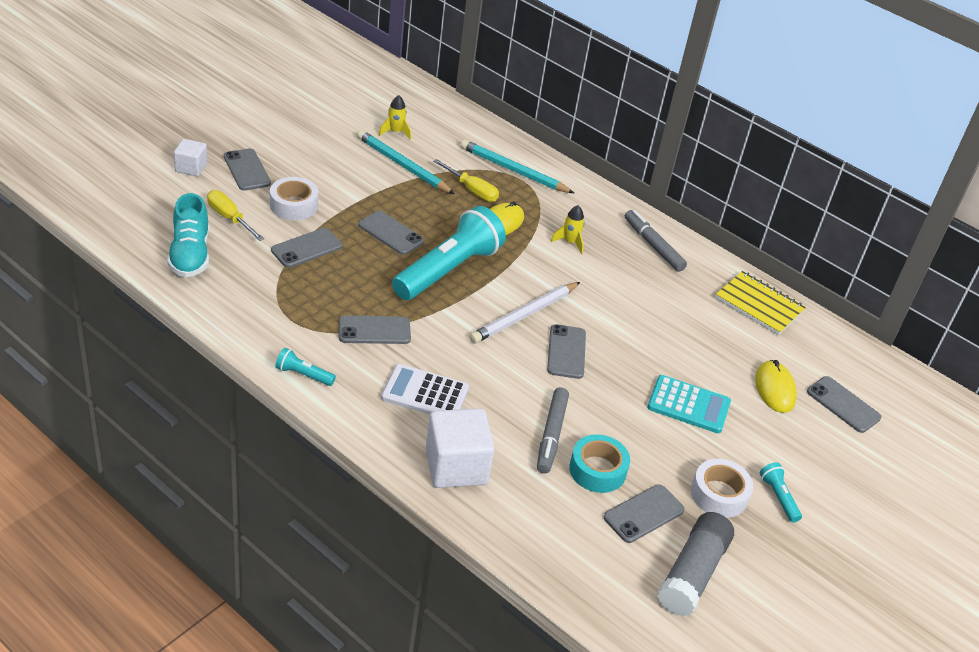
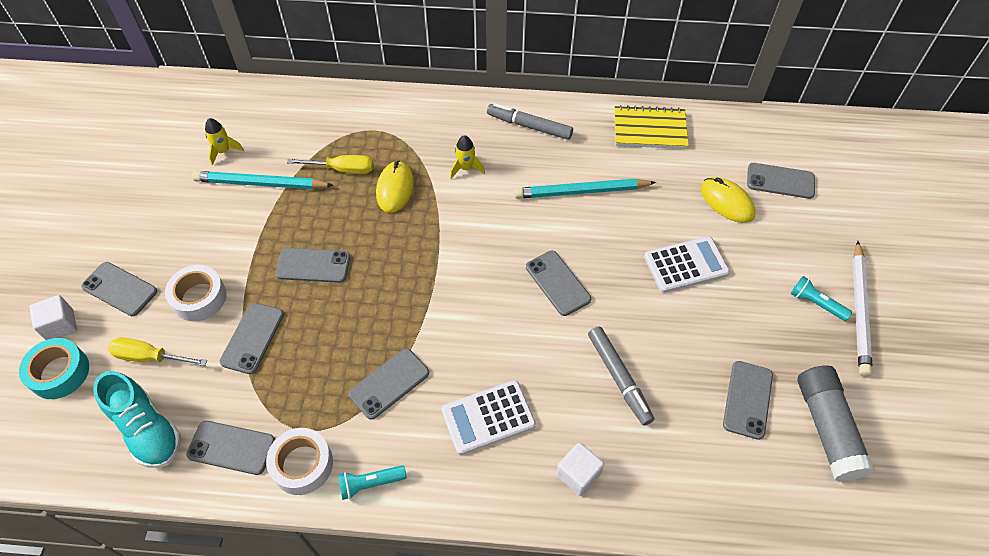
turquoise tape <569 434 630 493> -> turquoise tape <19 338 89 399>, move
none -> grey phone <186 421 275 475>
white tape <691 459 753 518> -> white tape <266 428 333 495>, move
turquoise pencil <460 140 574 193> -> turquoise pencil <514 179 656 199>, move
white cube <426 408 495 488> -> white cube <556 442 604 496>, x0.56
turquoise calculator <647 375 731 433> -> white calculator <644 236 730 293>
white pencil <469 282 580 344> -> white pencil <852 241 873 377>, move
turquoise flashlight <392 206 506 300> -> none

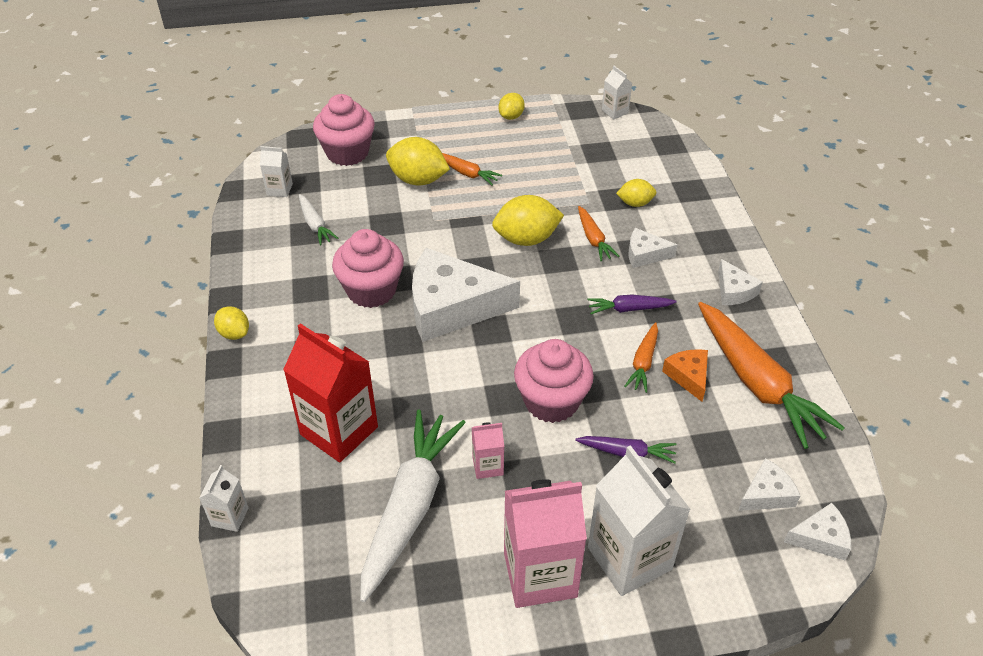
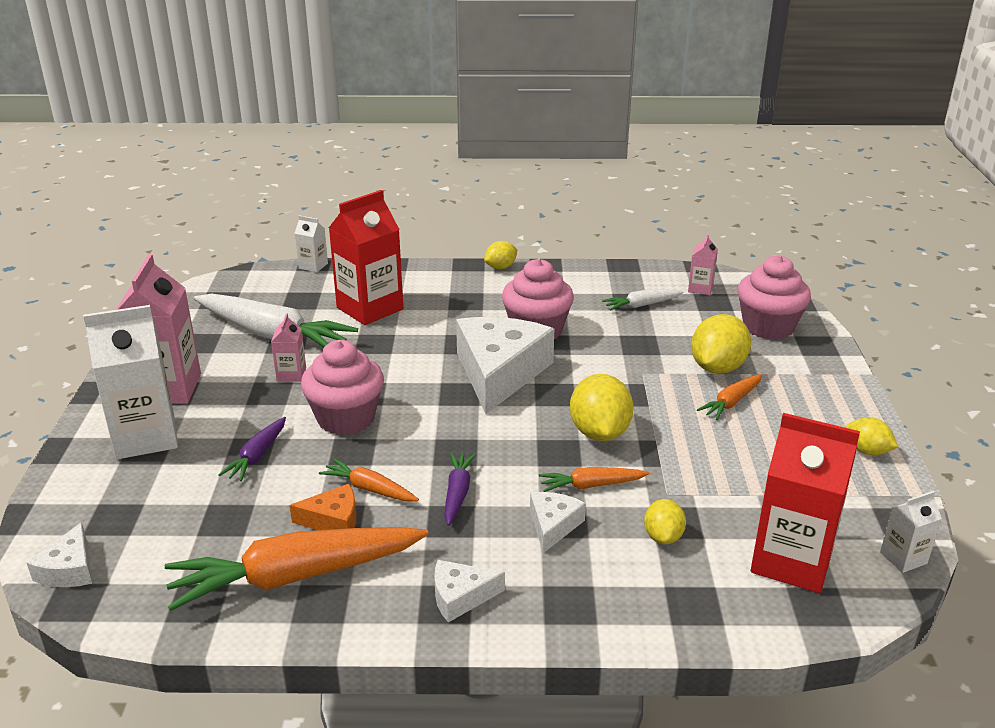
white carton <260 146 293 197> -> pink carton <688 234 718 295>
none -> red carton <751 413 860 593>
white cheese <738 458 800 511> -> none

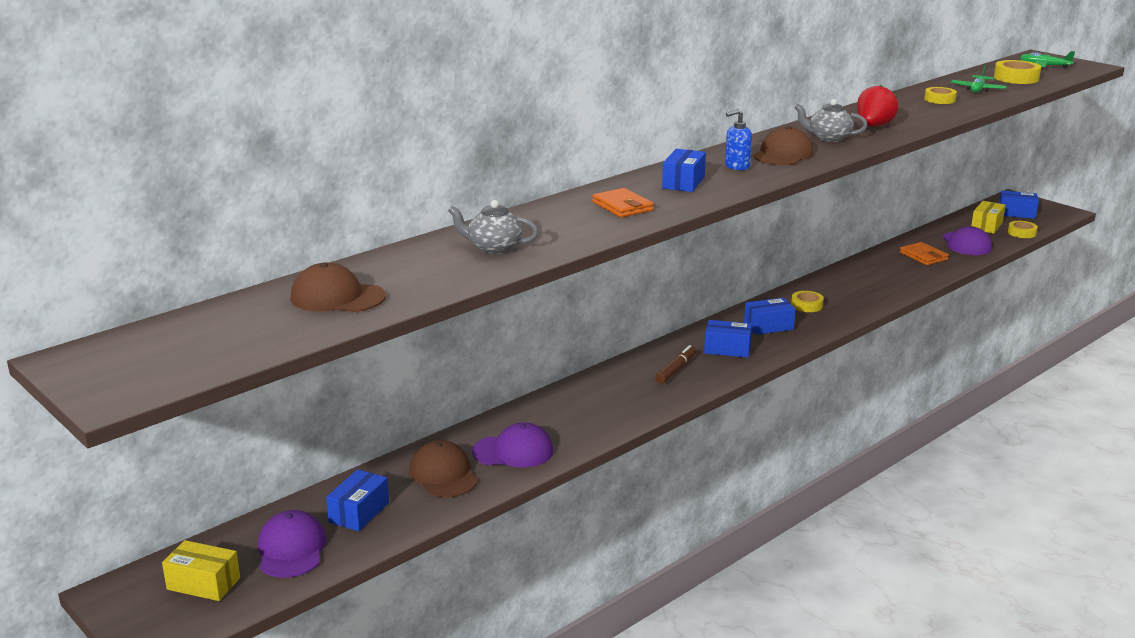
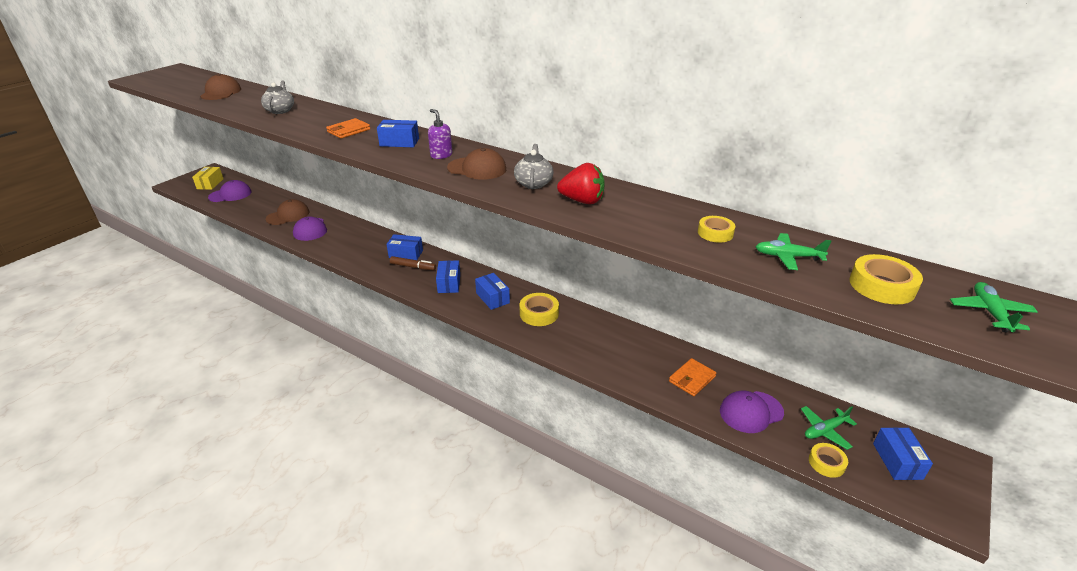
blue box <326 469 389 531> -> blue box <387 234 423 260>, move
blue soap dispenser <725 109 752 170> -> purple soap dispenser <428 109 452 159>
yellow tape <791 291 824 312> -> yellow tape <520 293 559 326>, x1.52
yellow box <971 201 1006 234> -> green plane <801 406 857 450>

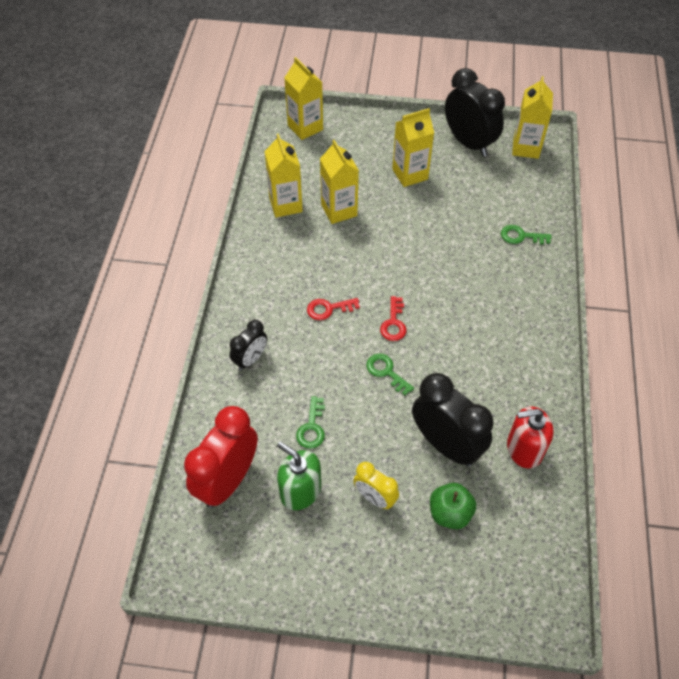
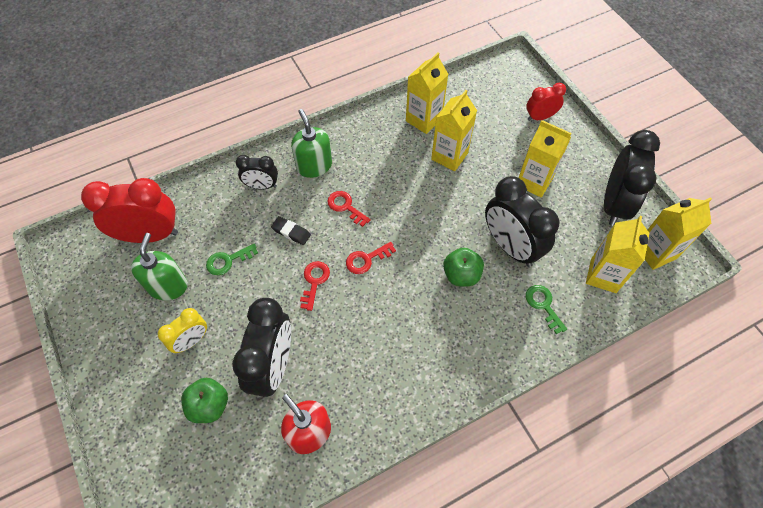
yellow clock <353 462 399 509> -> yellow clock <158 308 207 353>, 135 degrees counterclockwise
none -> black eraser <271 216 311 245>
none -> green soap dispenser <291 109 332 178>
green key <366 354 414 395> -> red key <300 261 330 311>
none -> green apple <443 247 484 286>
none -> black clock <485 176 559 267>
none -> red clock <526 83 566 121>
yellow carton <284 57 323 140> -> yellow carton <586 216 649 293>, move

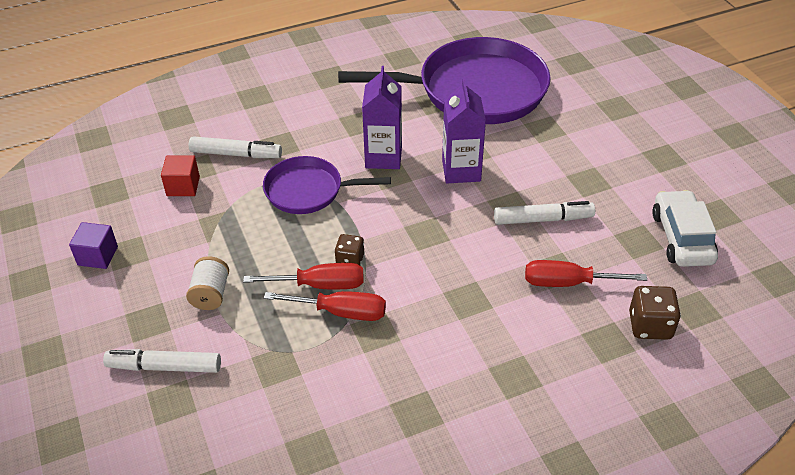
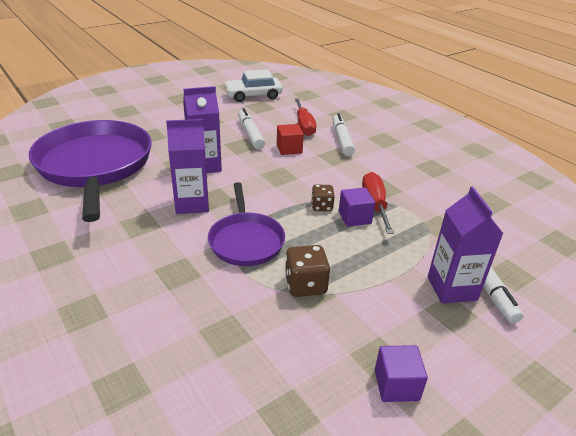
red cube <161 155 200 196> -> red cube <277 124 304 155>, move
brown dice <629 286 681 340> -> brown dice <285 245 330 297>, move
white marker <189 136 282 158> -> white marker <332 113 355 156>, move
red screwdriver <243 263 364 289> -> purple cube <339 188 375 227>
none -> purple carton <428 187 503 304>
white spool <186 256 229 310> -> none

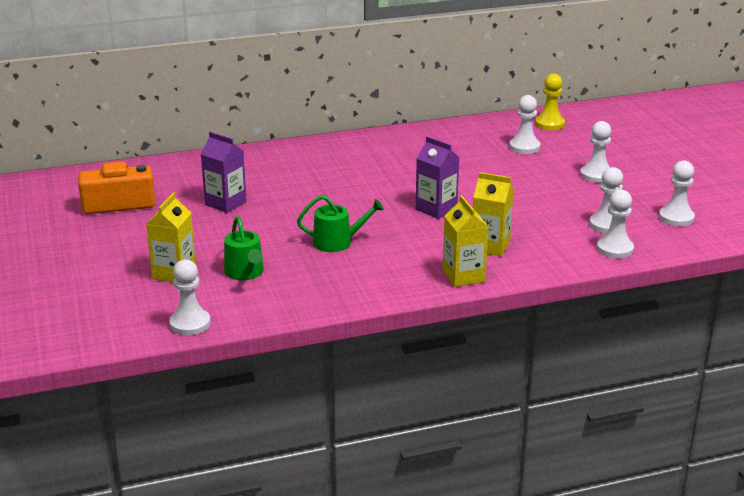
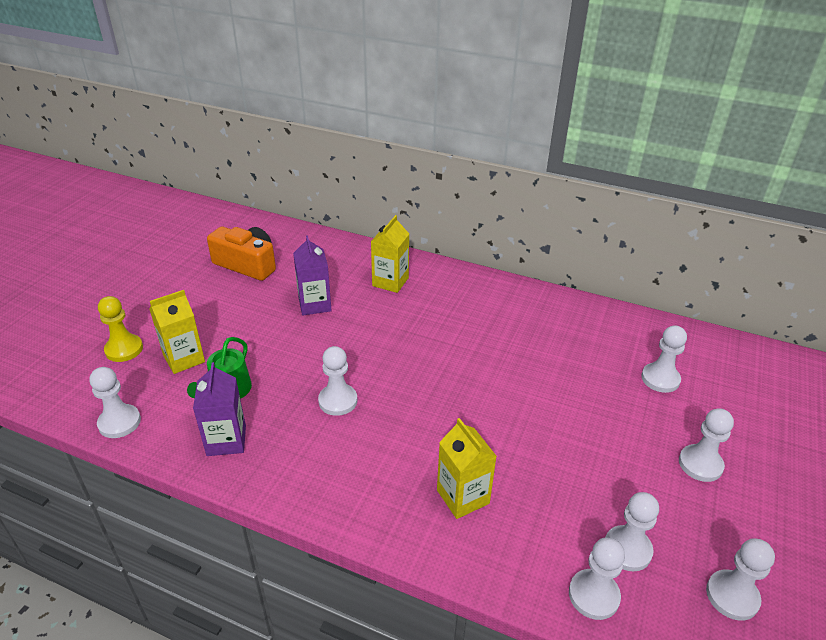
yellow pawn <535 74 565 130> -> yellow pawn <98 296 143 362>, move
purple carton <416 136 460 219> -> purple carton <193 362 246 456>, move
green watering can <297 195 384 252> -> white pawn <318 346 357 416>
yellow carton <443 195 489 287> -> yellow carton <371 215 409 293>, move

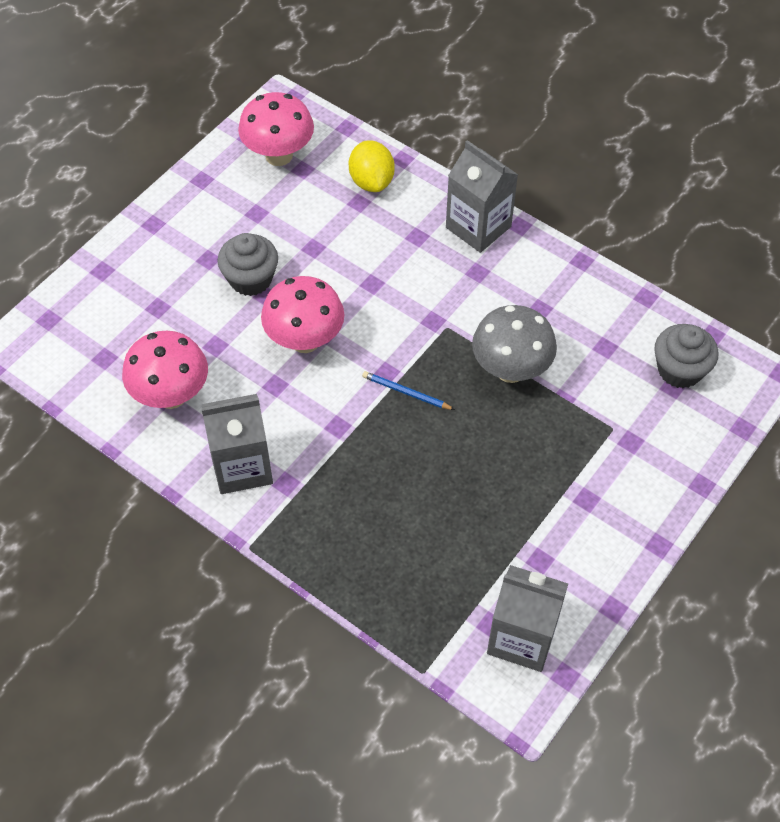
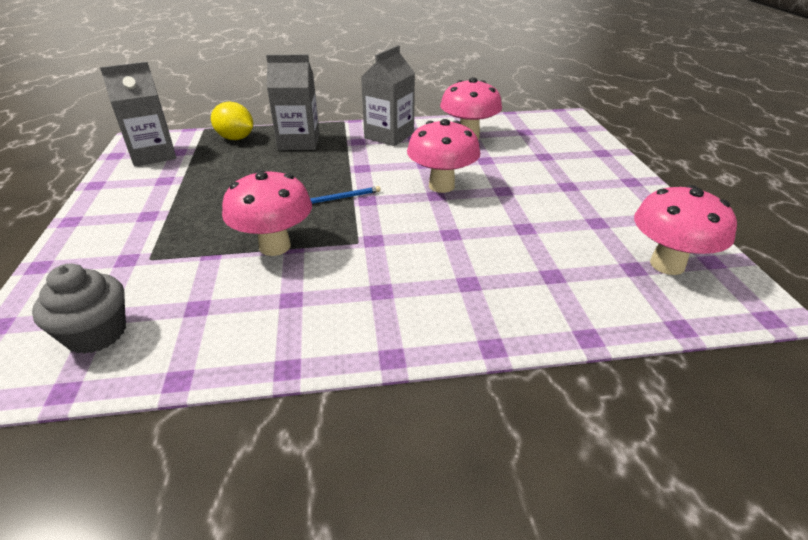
yellow lemon <349 140 395 192> -> yellow lemon <211 101 253 140>, move
grey mushroom <472 305 557 383> -> pink mushroom <222 170 312 256>
grey carton <446 140 518 253> -> grey carton <266 54 320 150>, move
grey cupcake <217 233 278 296> -> none

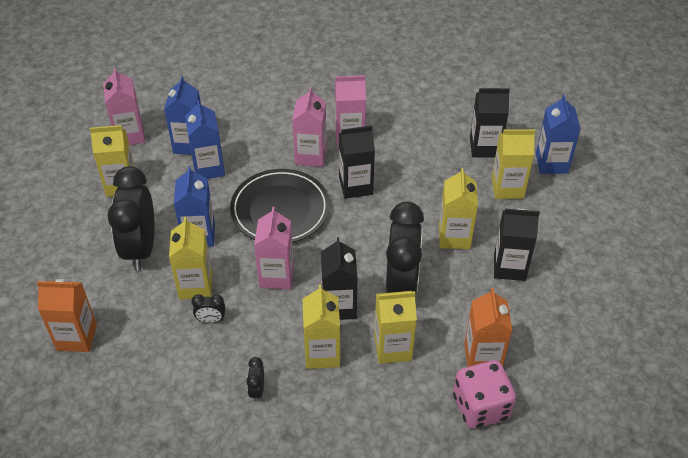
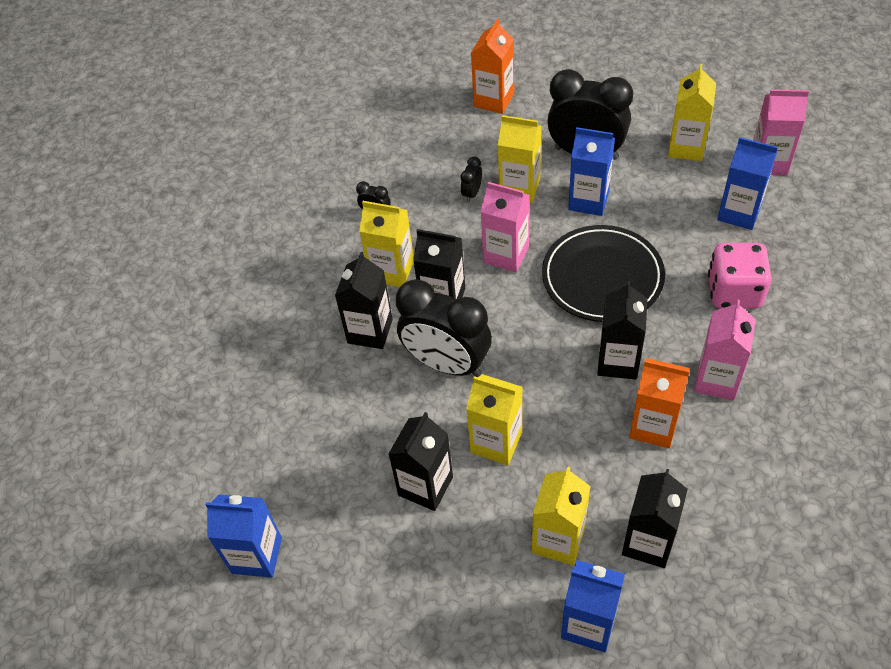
blue carton <185 100 225 179> -> blue carton <205 494 282 578>, move
yellow carton <374 291 417 364> -> black carton <335 252 393 349>
orange carton <464 288 512 367> -> orange carton <629 358 690 448>, move
pink dice <453 360 516 429> -> pink dice <708 243 772 309>, move
pink carton <292 87 327 167> -> none

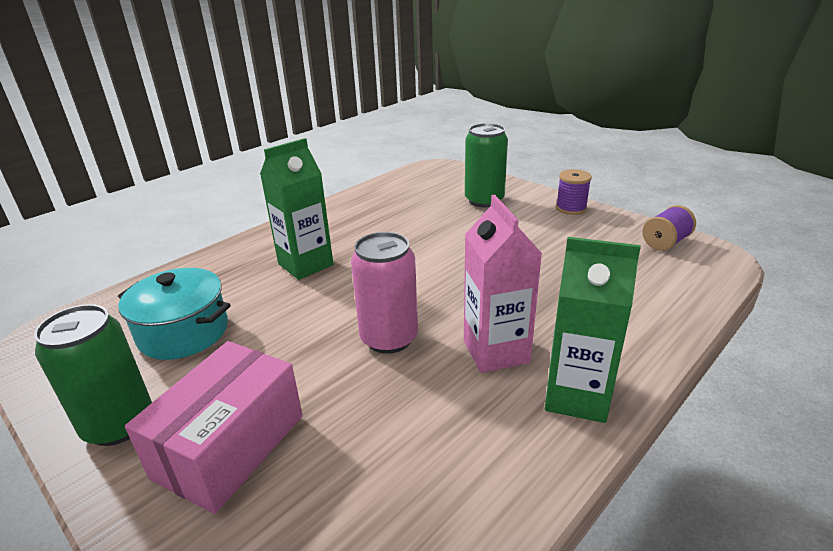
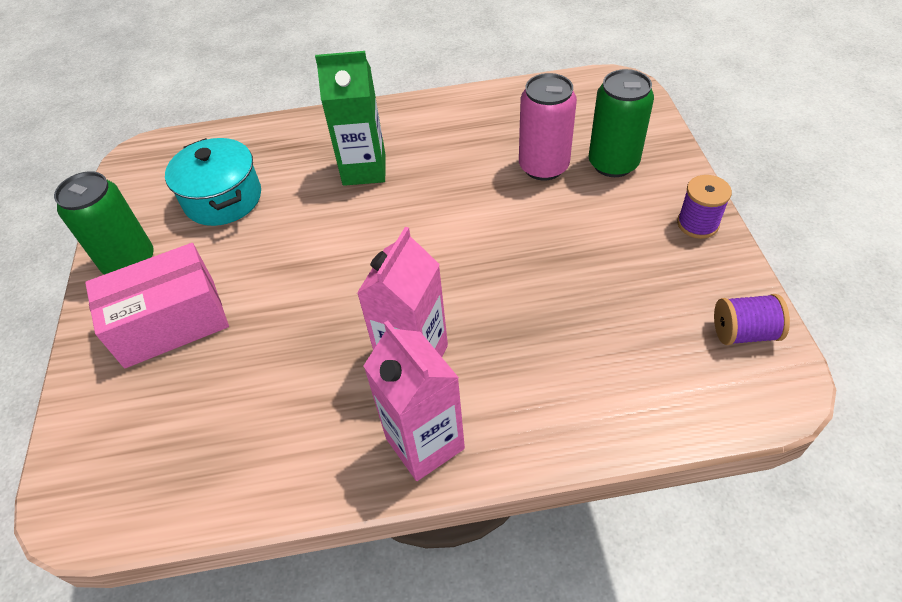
green carton <545 237 641 423> -> pink carton <363 321 465 481>
pink can <351 232 418 354> -> pink can <519 73 577 180>, move

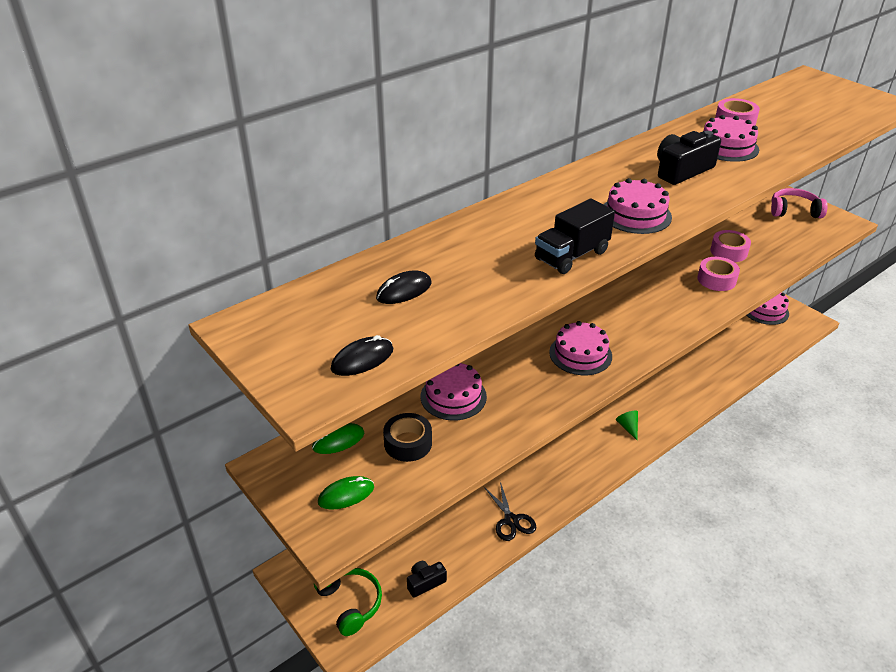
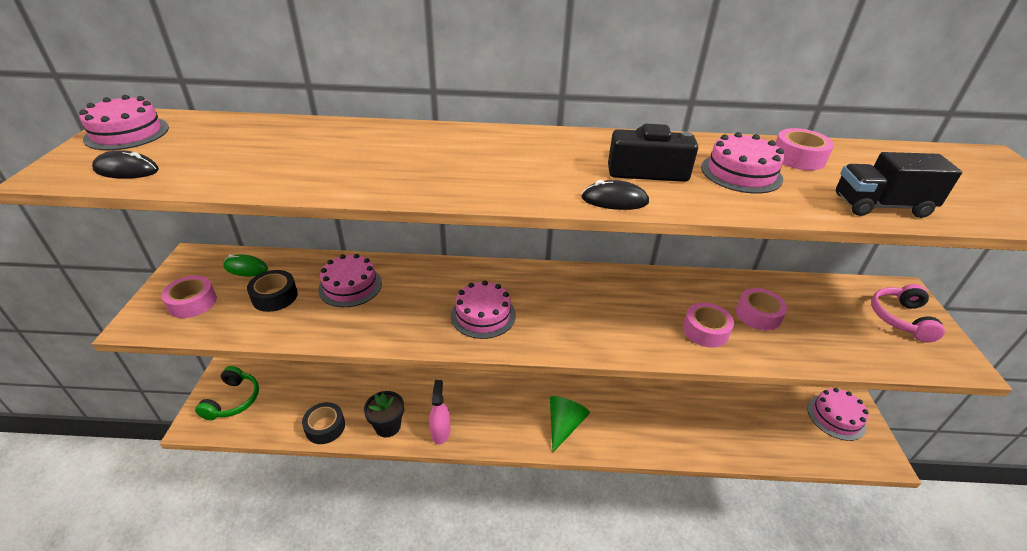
pink cake <604 178 672 234> -> pink cake <79 95 169 150>, move
green mouse <318 476 374 510> -> pink tape <161 275 217 318>
none -> black tape <302 402 345 444>
black scissors <483 482 536 541> -> black flower pot <364 391 404 437>
none -> pink spray bottle <429 380 451 444>
green cone <616 410 638 440> -> green cone <550 396 590 452>, x1.73
black mouse <376 270 432 304> -> black mouse <581 180 649 210>, move
black truck <535 199 615 274> -> black truck <836 152 962 218>, move
pink headphones <771 188 828 218> -> pink headphones <871 284 945 343>, 120 degrees counterclockwise
black camera <407 561 447 597> -> none

